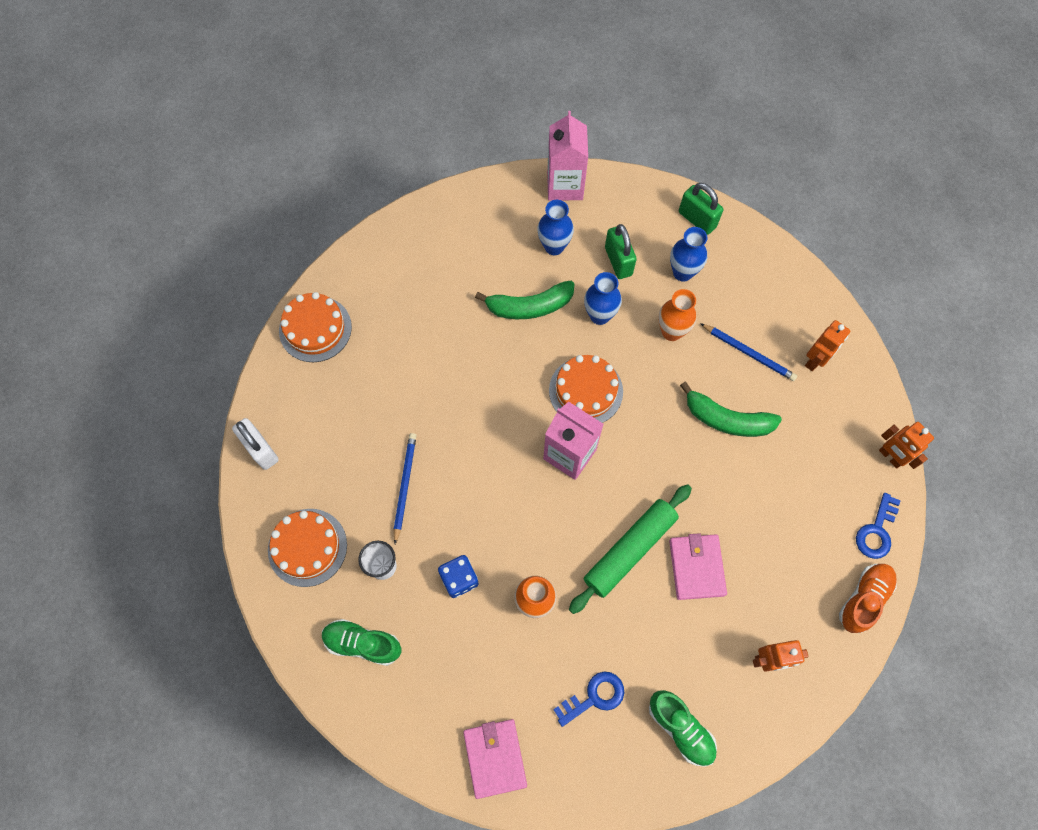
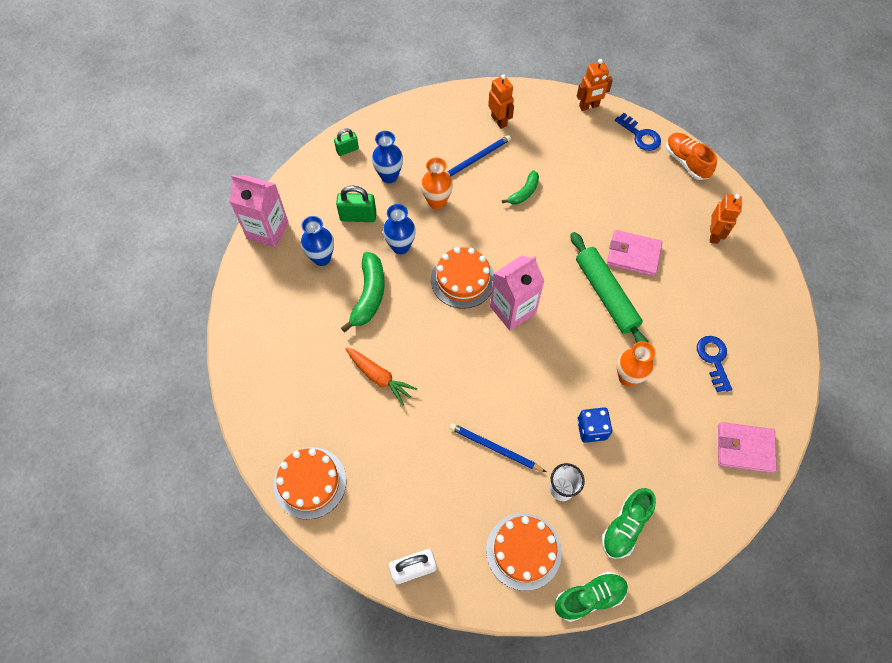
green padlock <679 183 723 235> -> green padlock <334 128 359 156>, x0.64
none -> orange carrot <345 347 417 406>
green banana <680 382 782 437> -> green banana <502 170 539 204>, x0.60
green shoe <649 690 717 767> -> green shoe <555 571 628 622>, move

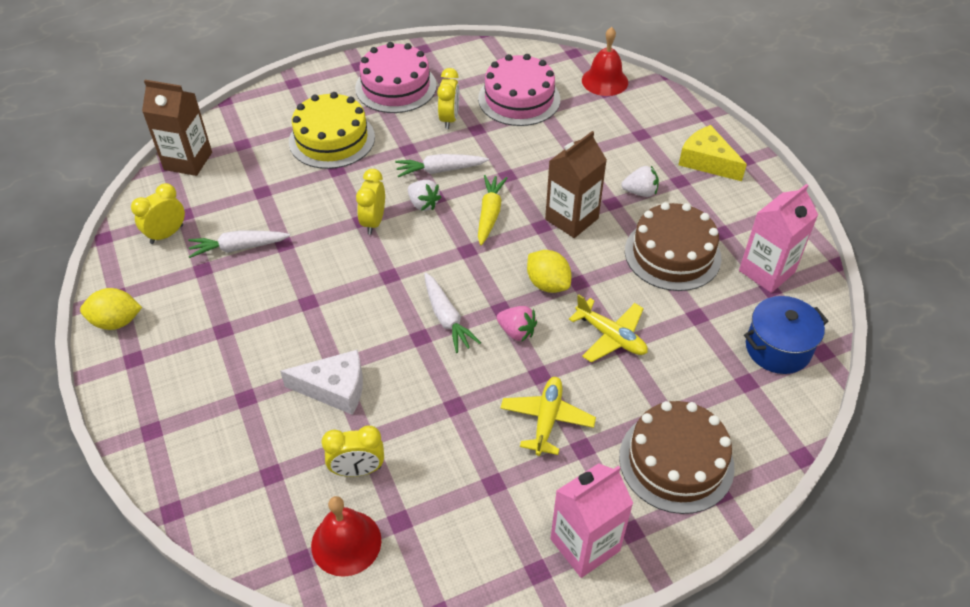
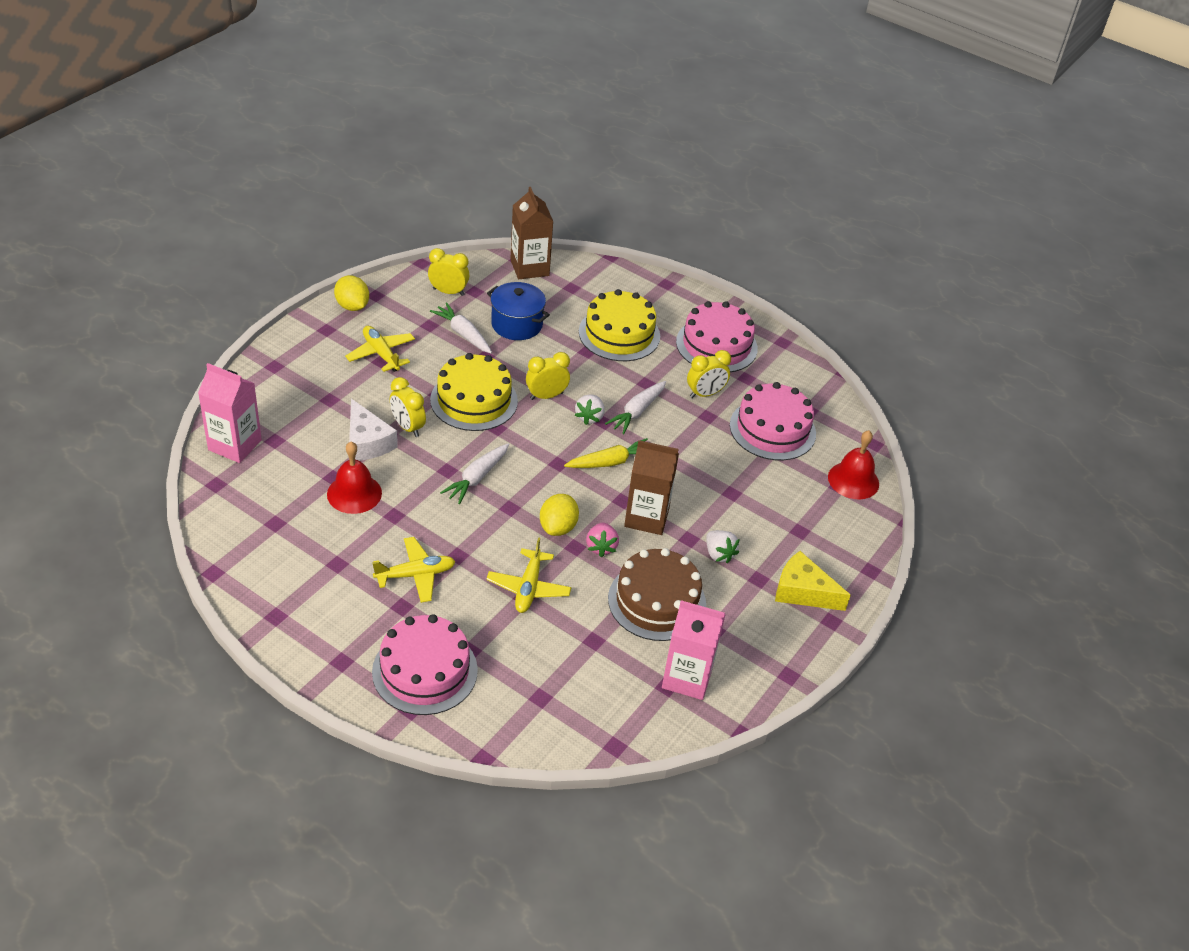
pink carton <550 463 633 578> -> pink carton <198 363 262 463>, move
red bell <311 496 381 577> -> red bell <327 442 382 514>, move
none -> yellow plane <345 326 415 372>
brown cake <619 401 734 514> -> pink cake <372 614 478 715>
yellow clock <322 426 384 477> -> yellow clock <390 377 426 437>, move
none -> yellow cake <430 353 518 431>
blue pot <744 296 828 374> -> blue pot <487 282 550 340>, move
pink strawberry <497 306 537 342> -> pink strawberry <586 523 619 557>, move
white carrot <395 154 489 177> -> white carrot <605 381 666 434>, 105 degrees counterclockwise
yellow cheese <679 125 747 181> -> yellow cheese <775 551 851 611>, 75 degrees counterclockwise

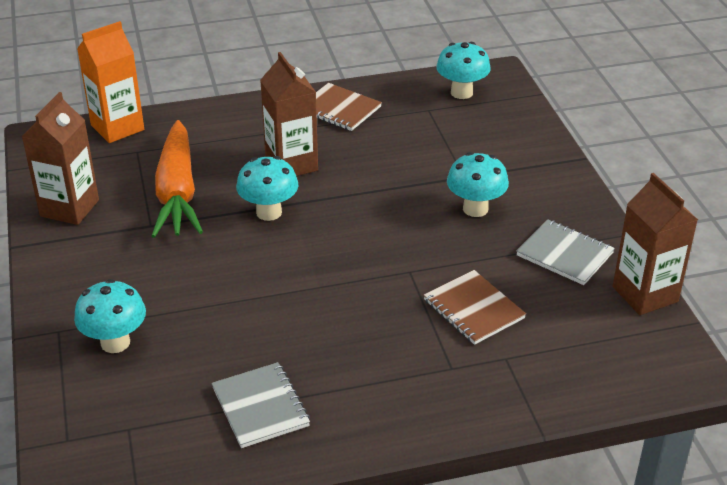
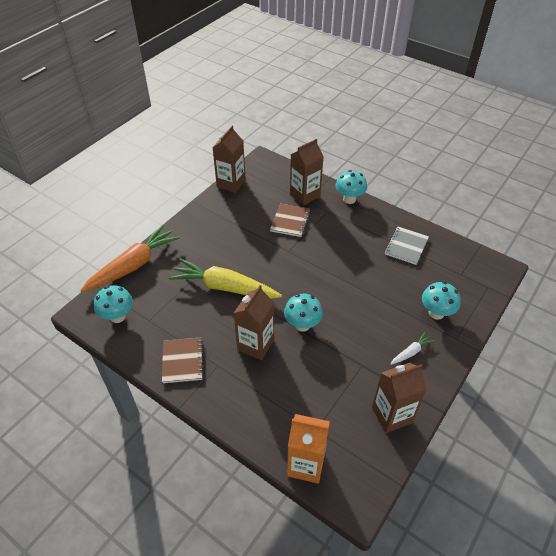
orange carrot <152 120 203 238> -> orange carrot <80 225 180 292>, move
none -> yellow carrot <169 259 282 298>
none -> brown carton <290 139 323 205>
turquoise mushroom <447 152 509 217> -> turquoise mushroom <335 170 367 204>, move
none -> white carrot <391 332 434 365>
grey notebook <516 220 615 285> -> none

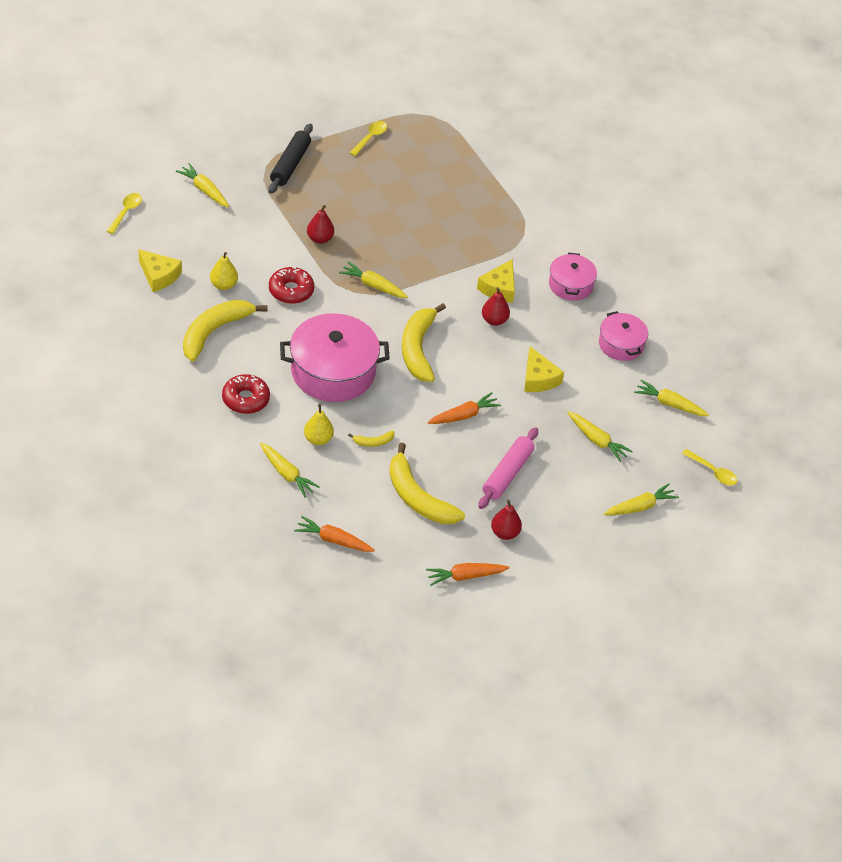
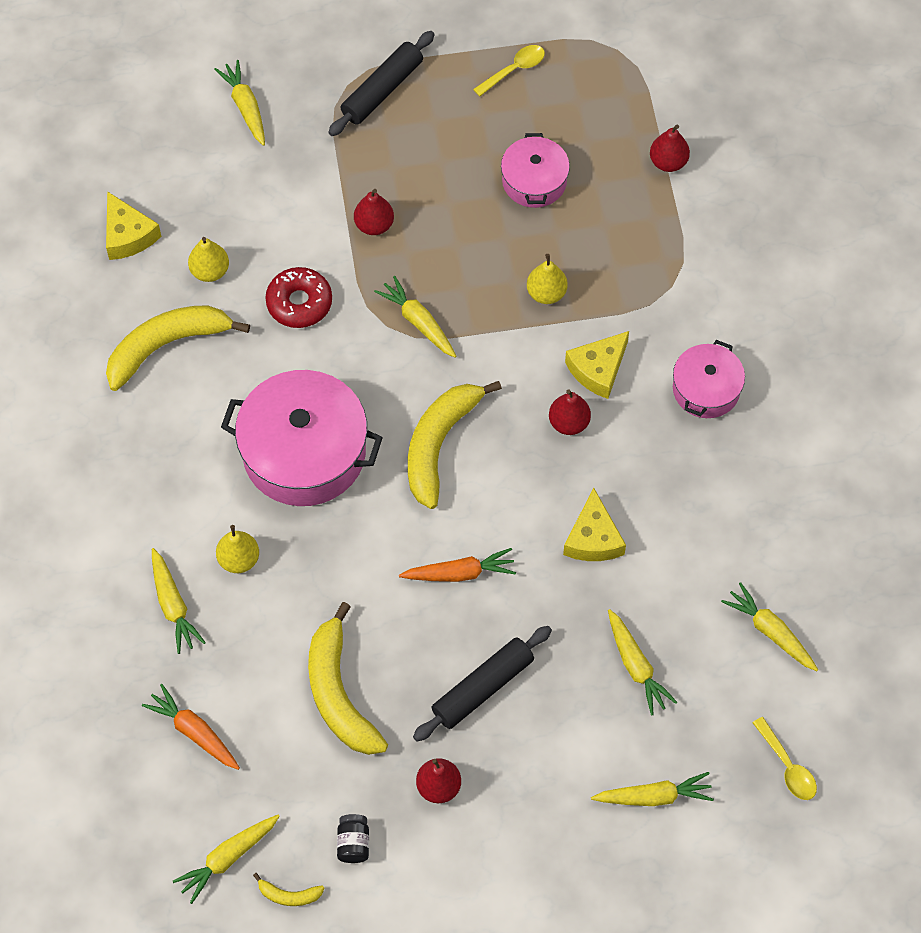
none -> yellow carrot <173 815 280 904>
yellow banana <348 431 394 447> -> yellow banana <253 873 325 906>, move
orange carrot <426 563 509 586> -> black jar <337 814 369 863>
pink rolling pin <478 427 538 509> -> black rolling pin <413 626 552 742>
pink pot <599 311 648 361> -> pink pot <501 133 570 208>, move
none -> yellow pear <527 254 568 304>
none -> red pear <650 124 690 172>
yellow spoon <107 193 142 234> -> none
red donut <222 374 270 414> -> none

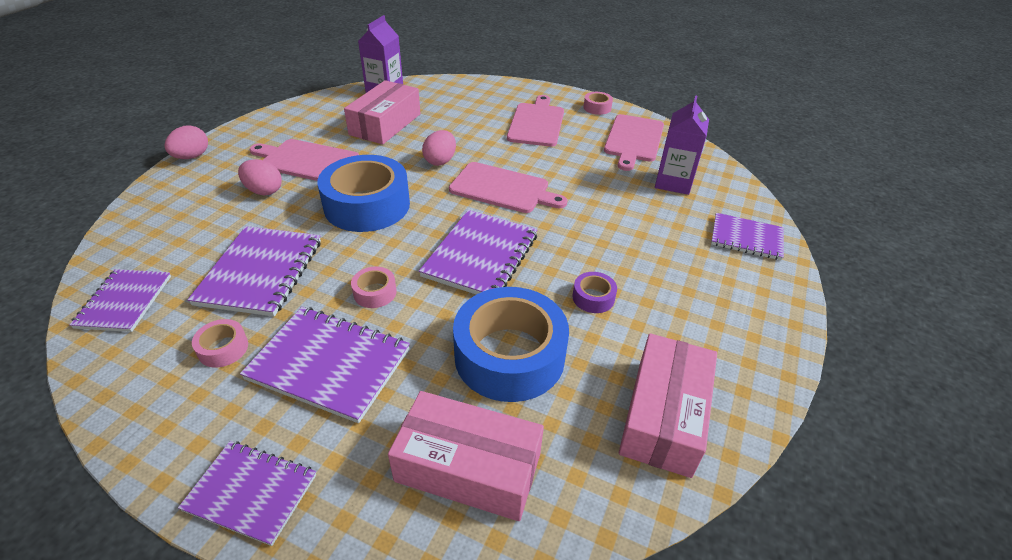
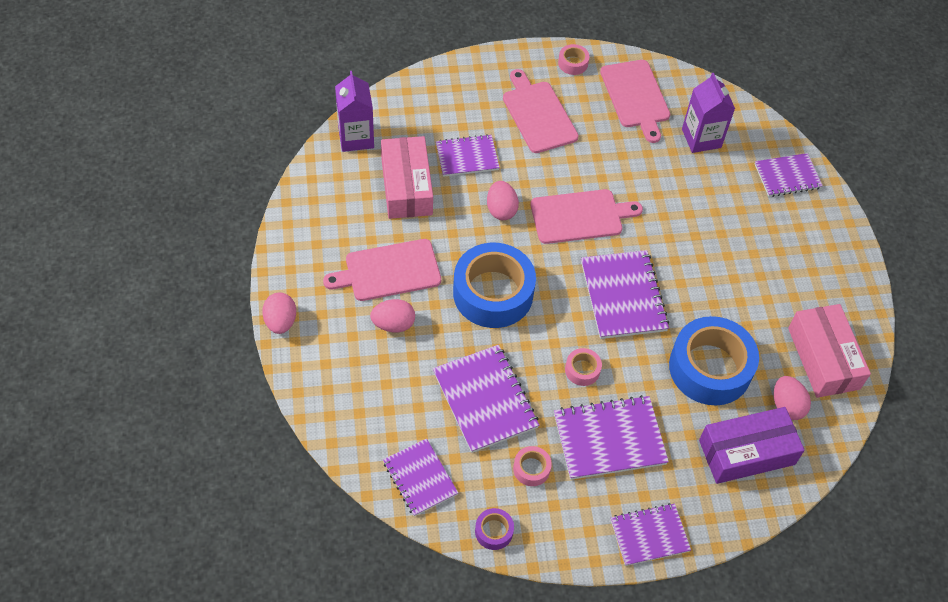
none -> purple notebook <436 134 500 177>
purple tape <573 272 617 313> -> purple tape <475 508 514 550>, move
pink box <388 391 544 521> -> purple box <699 407 805 484>
none -> pink egg <774 376 811 420>

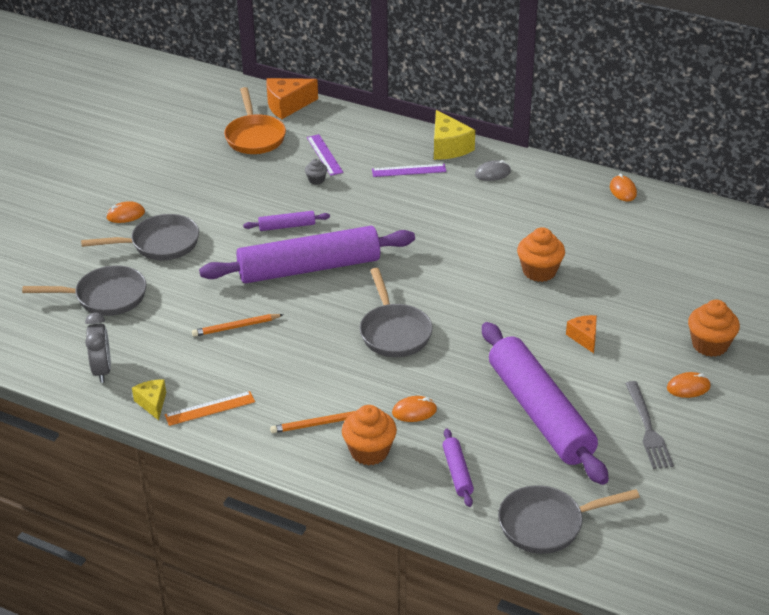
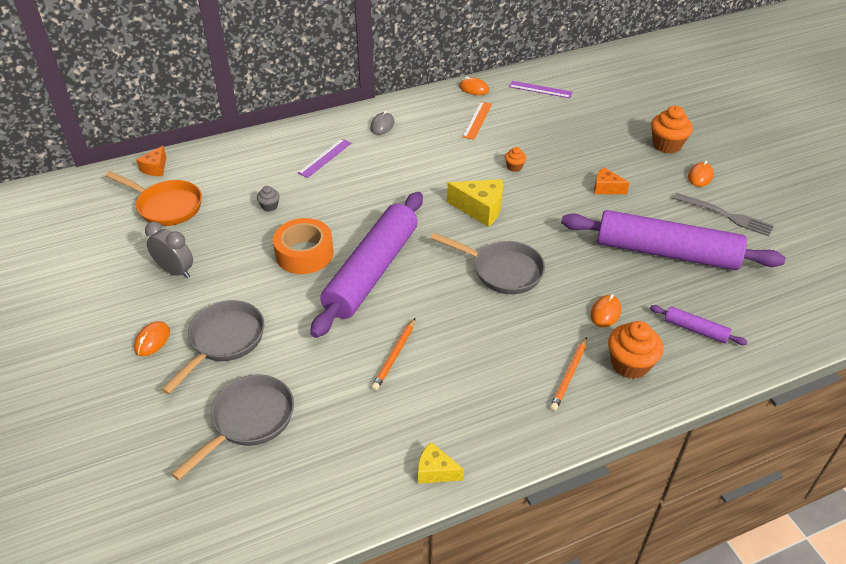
orange cheese <266 78 318 119> -> orange cheese <136 146 166 176>, x0.61
grey clock <85 313 111 383> -> grey clock <145 222 193 278>, move
purple rolling pin <243 211 330 231> -> orange tape <273 218 334 274>
yellow cheese <434 110 475 160> -> yellow cheese <447 179 503 227>, move
orange ruler <165 391 255 426> -> orange ruler <462 102 492 140>, move
orange cupcake <517 227 565 282> -> orange cupcake <505 147 526 172>, x0.52
purple ruler <307 134 343 176> -> purple ruler <509 81 573 98>, move
grey pan <498 485 640 554> -> none

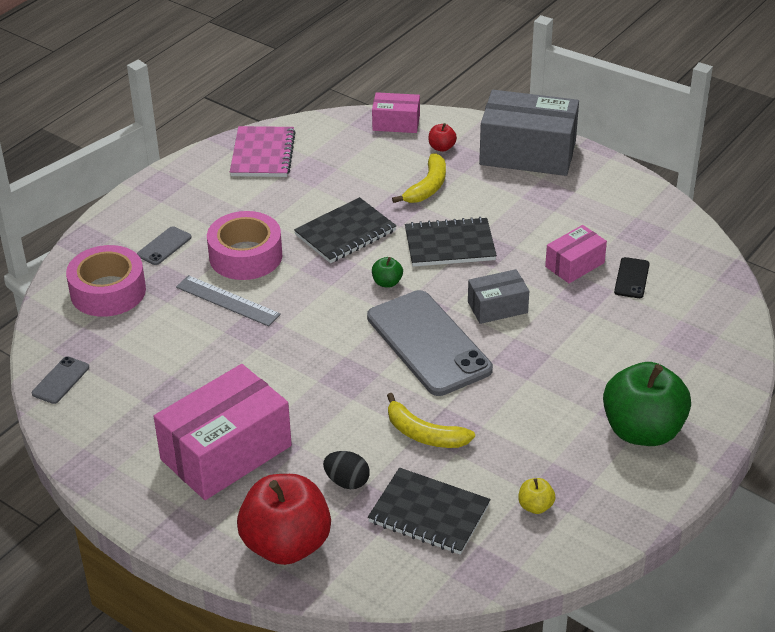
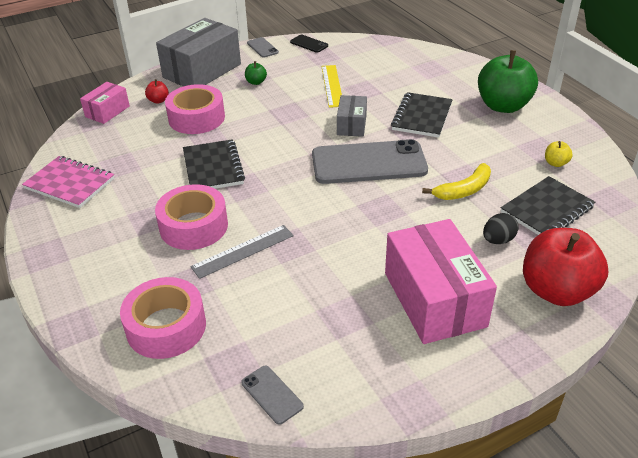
yellow banana <392 154 446 203> -> pink tape <165 84 225 134>
green apple <372 257 403 288> -> green apple <245 61 267 85>, move
grey phone <137 226 191 265> -> grey phone <247 37 279 58>, move
black phone <614 257 650 298> -> black phone <290 35 328 53>, move
pink box <545 225 607 283> -> yellow ruler <322 65 342 108>
black notebook <405 217 497 267> -> black notebook <391 92 453 138>, move

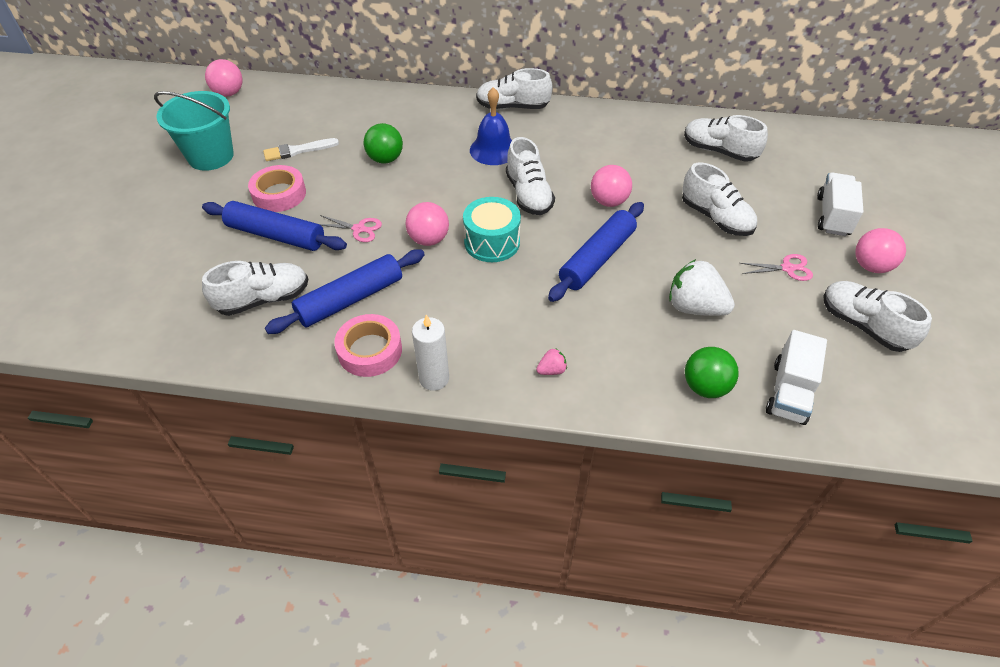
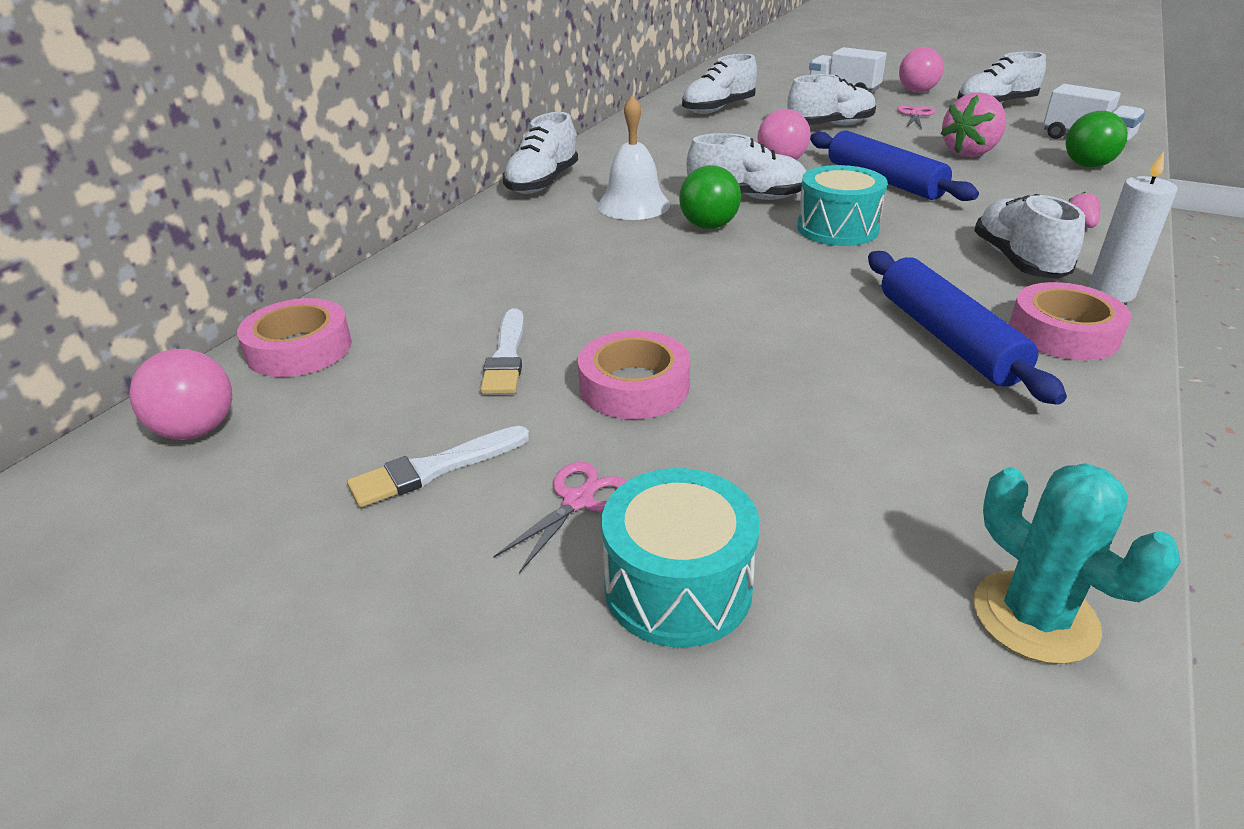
none -> pink tape <237 298 352 377>
turquoise bucket <154 91 234 171> -> white brush <347 426 530 507>
pink scissors <320 215 382 242> -> pink scissors <493 462 627 573>, move
blue bell <470 87 512 165> -> white bell <597 95 670 220>
none -> turquoise drum <602 468 760 647>
green ball <364 123 403 164> -> green ball <679 165 741 229>, move
white strawberry <669 259 735 316> -> pink strawberry <940 92 1006 157>
white shoe <202 261 308 316> -> white shoe <974 194 1085 279>, move
none -> turquoise cactus <974 463 1181 664>
blue rolling pin <202 201 347 251> -> none
pink ball <405 202 449 246> -> none

